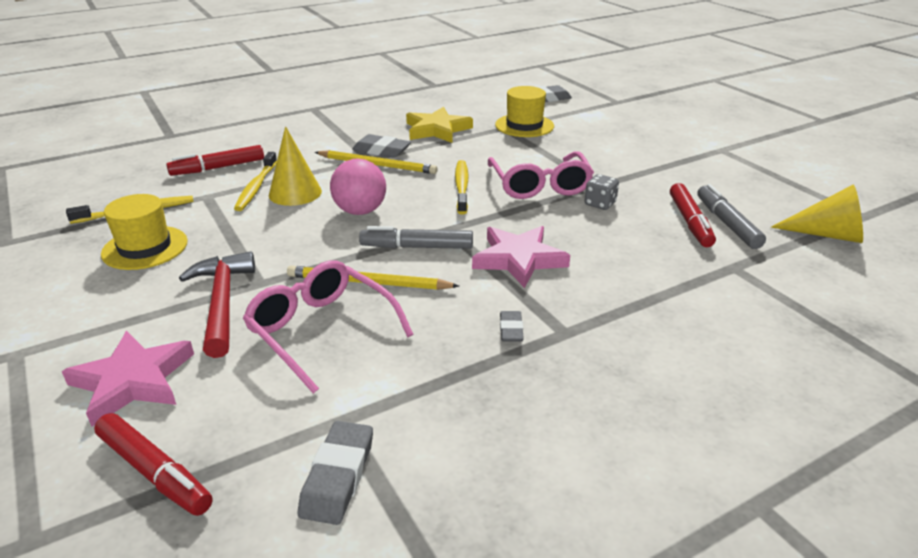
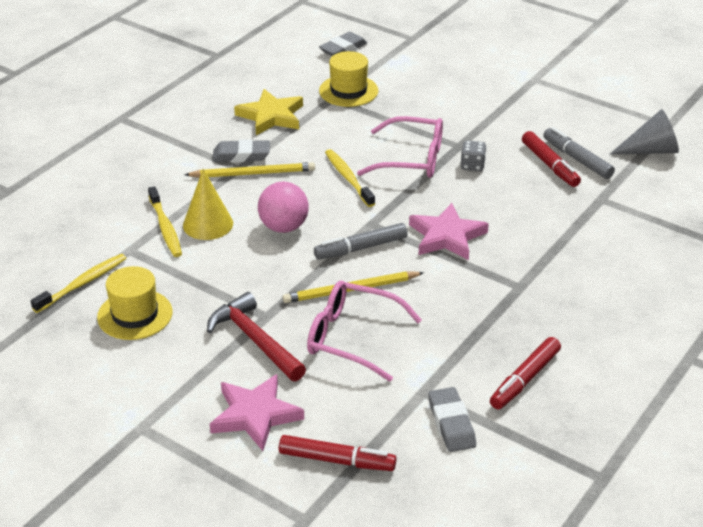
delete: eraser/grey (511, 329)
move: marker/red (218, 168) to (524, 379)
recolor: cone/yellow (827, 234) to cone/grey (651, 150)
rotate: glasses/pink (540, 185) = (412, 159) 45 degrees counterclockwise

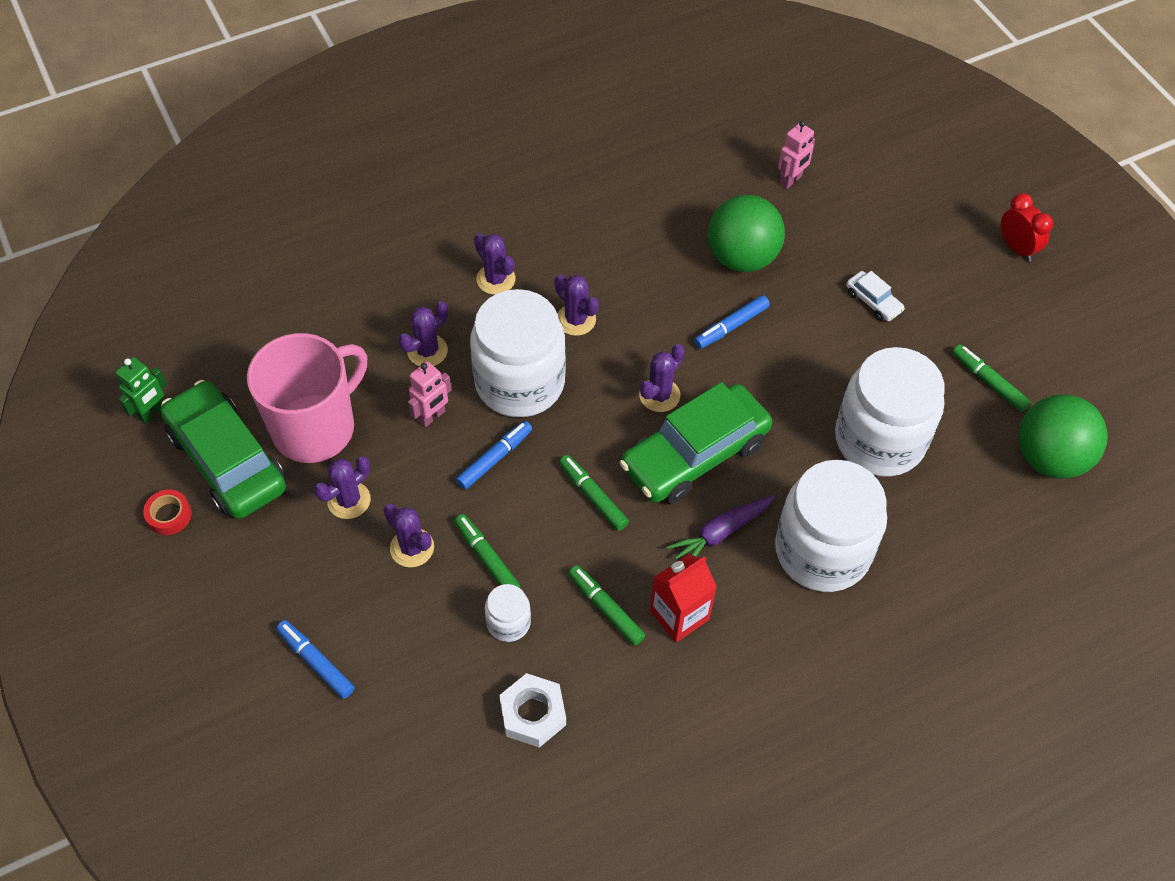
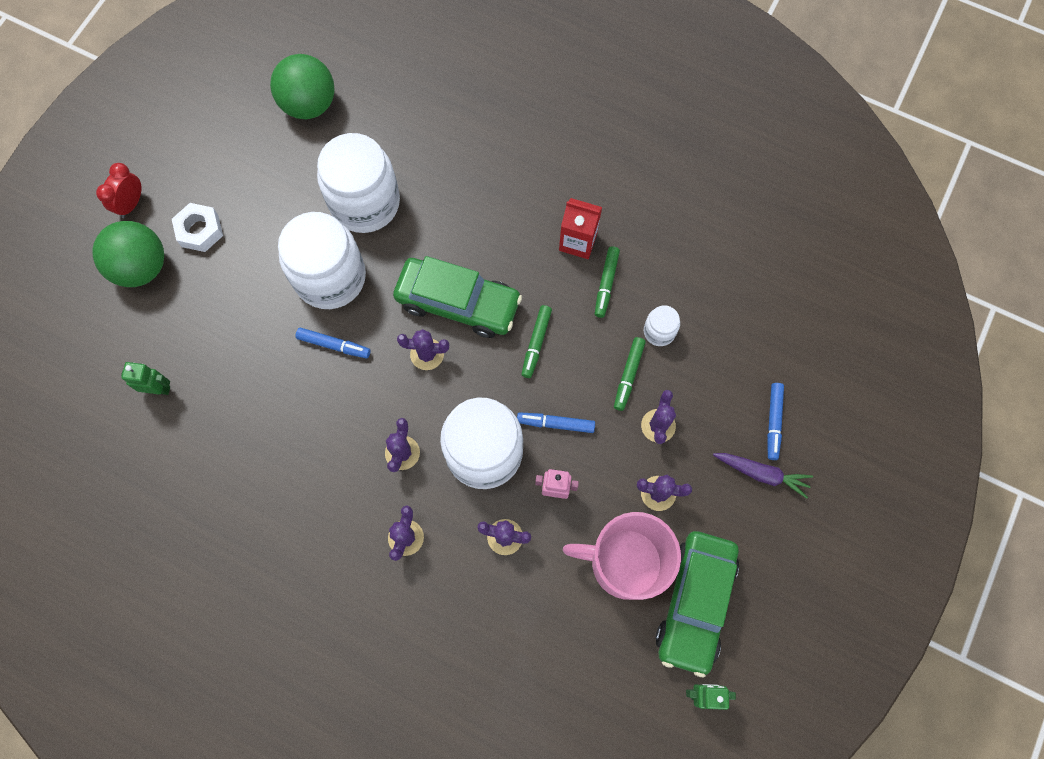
delete: tape/red (169, 515); car/white (873, 301); marker/green (988, 382)
move: ball/green (742, 258) to (142, 267); nut/white (533, 714) to (200, 230); jar/white (822, 551) to (330, 277); carrot/purple (720, 533) to (761, 474)
recolor: robot/pink (791, 180) to robot/green (158, 389)

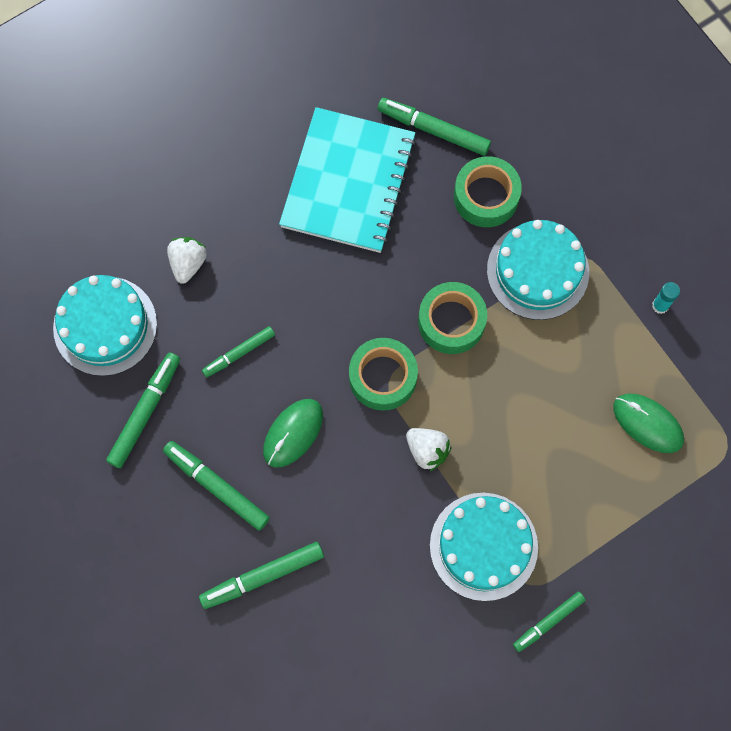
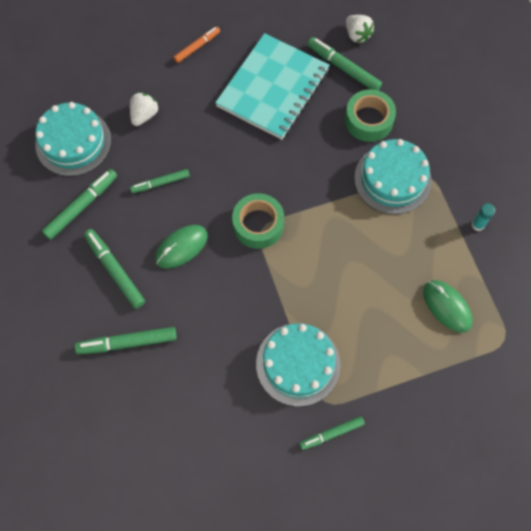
delete: tape/green (451, 322)
insert: marker/orange (197, 47)
move: strawberry/white (427, 450) to (357, 35)

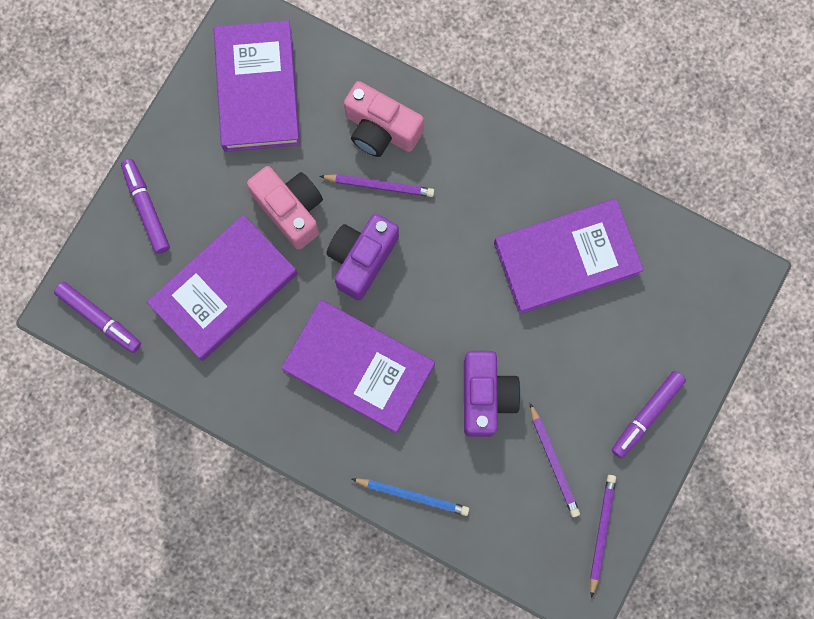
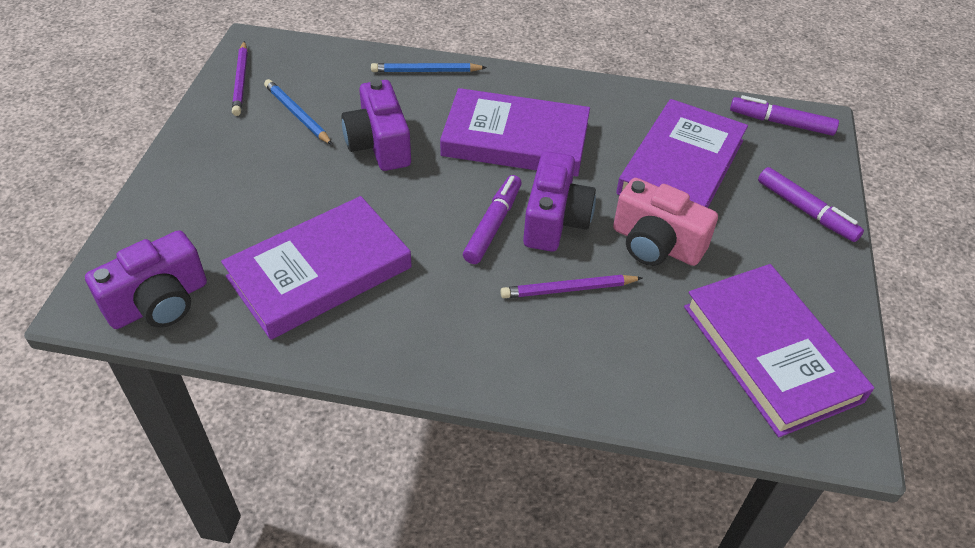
delete: camera/pink (381, 129)
insert: camera/purple (159, 302)
move: marker/purple (646, 415) to (493, 225)
recolor: pencil/purple (553, 462) to pencil/blue (297, 114)

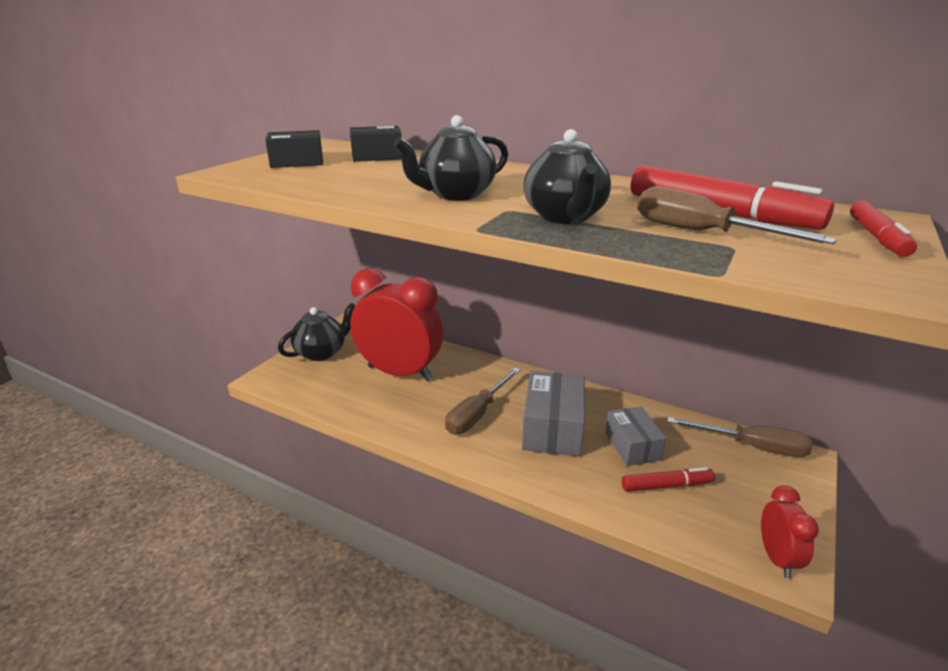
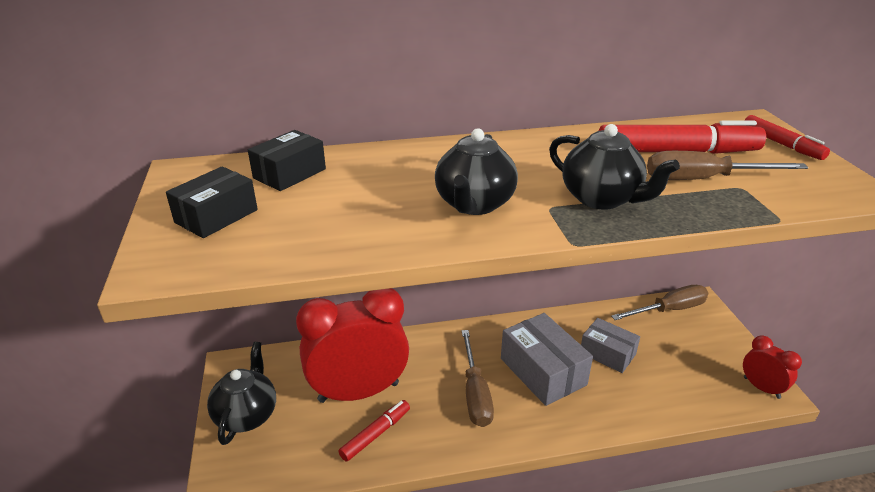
move: marker/red (666, 485) to (375, 434)

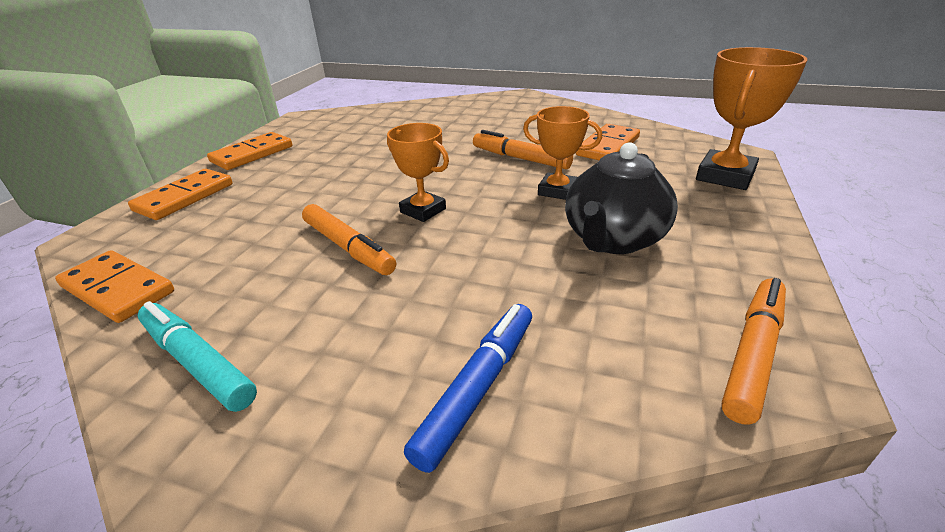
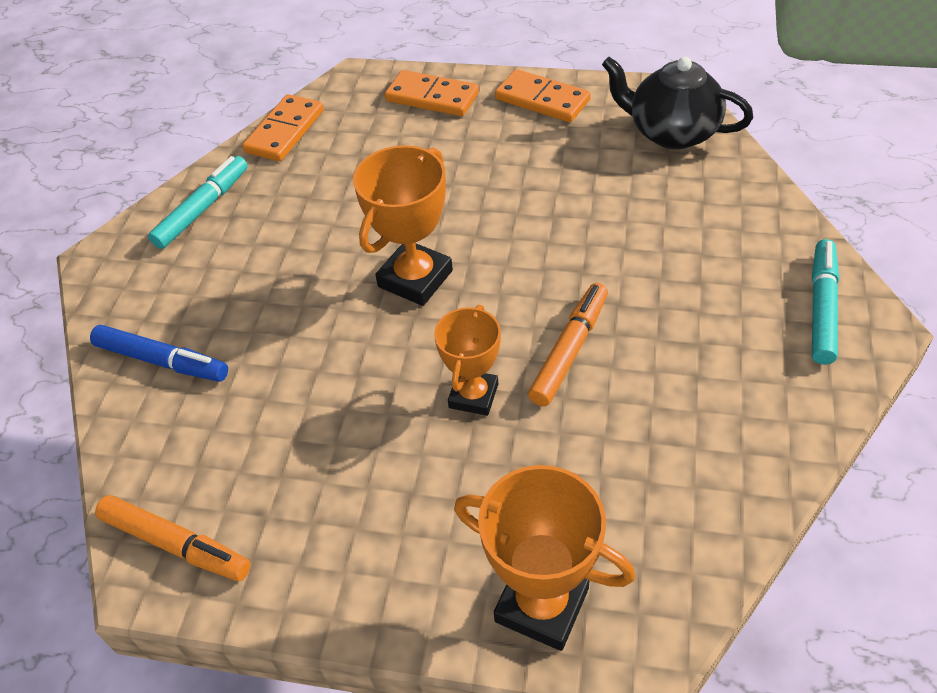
delete: marker/orange (348, 247); domino/orange (608, 146)
insert: marker/turquoise (822, 307)
move: teapot/black (613, 240) to (671, 132)
resize: trophy/orange (423, 210) = (415, 279) x1.51

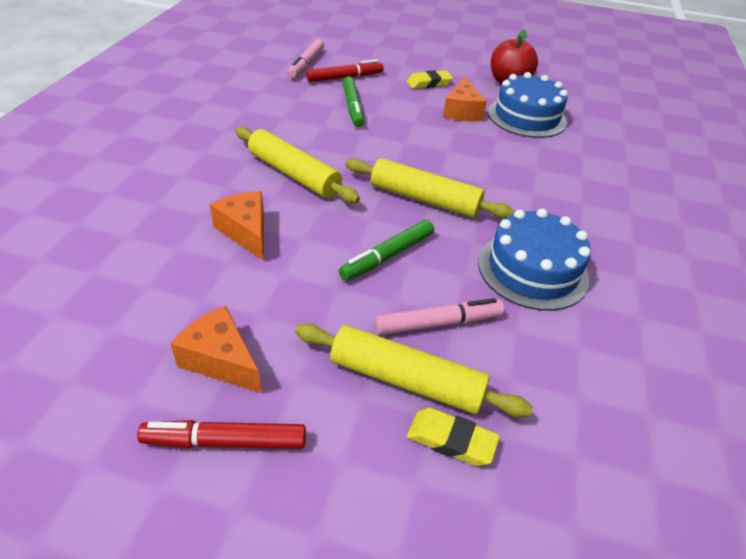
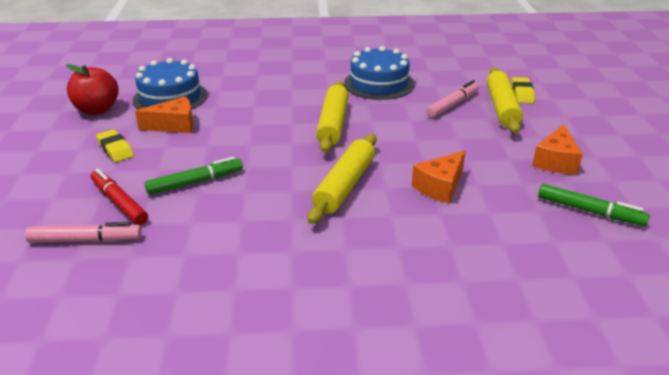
delete: marker/red (225, 441)
move: marker/green (387, 256) to (589, 211)
rotate: marker/pink (438, 323) = (453, 105) 75 degrees clockwise

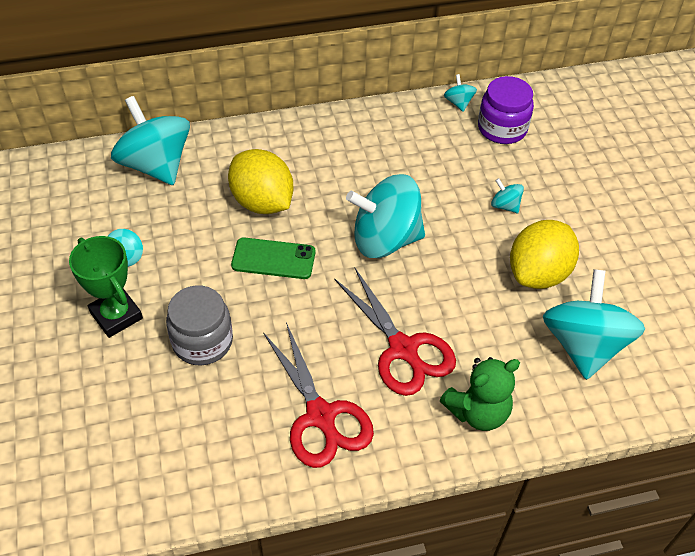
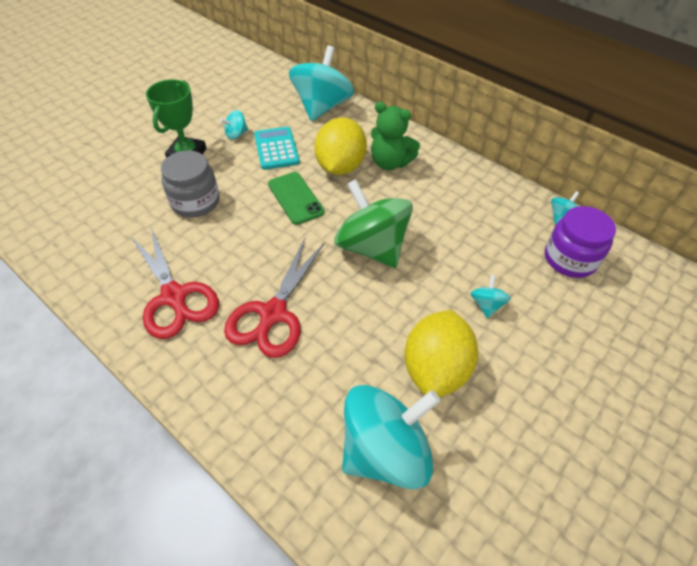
insert: calculator/turquoise (276, 149)
move: teddy bear/green (478, 411) to (390, 163)
recolor: spinning top/turquoise (385, 239) to spinning top/green (371, 247)
rotate: scissors/red (321, 416) = (174, 296) 60 degrees counterclockwise; lemon/yellow (538, 273) = (435, 369) 75 degrees counterclockwise

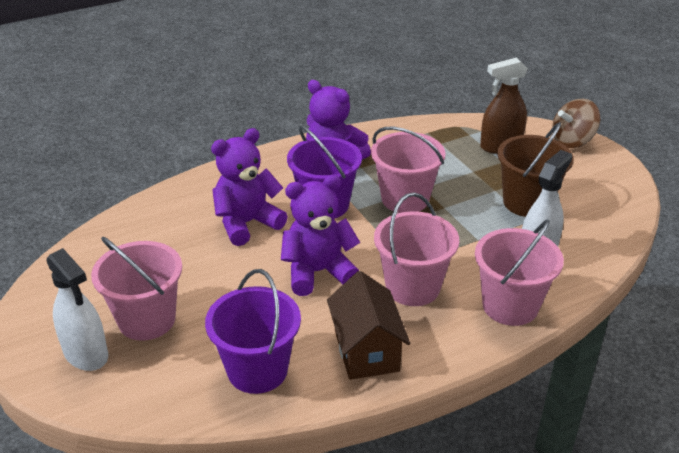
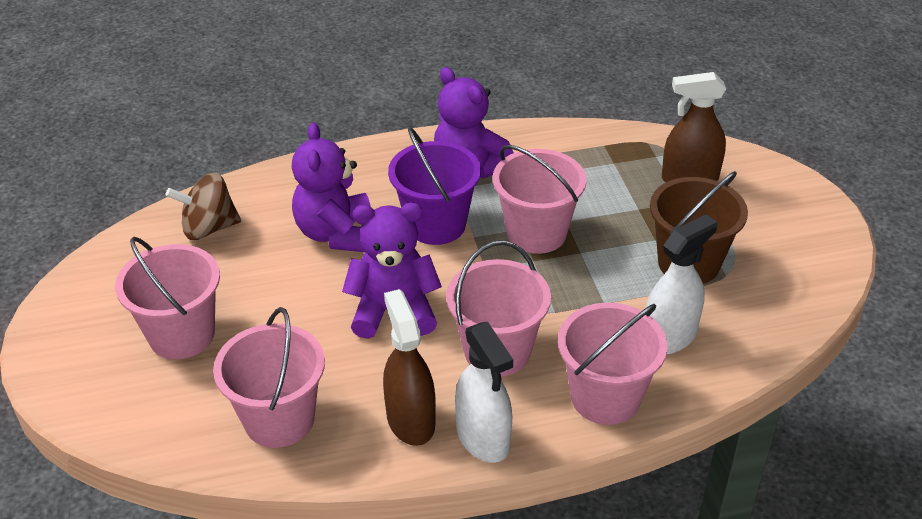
move: spinning top/brown (572, 141) to (209, 228); spray bottle/white (86, 354) to (483, 438)
replace: house/brown (366, 350) to spray bottle/brown (410, 420)
recolor: bucket/purple (257, 370) to bucket/pink (279, 419)
rotate: teddy bear/purple (247, 223) = (336, 233) 75 degrees counterclockwise

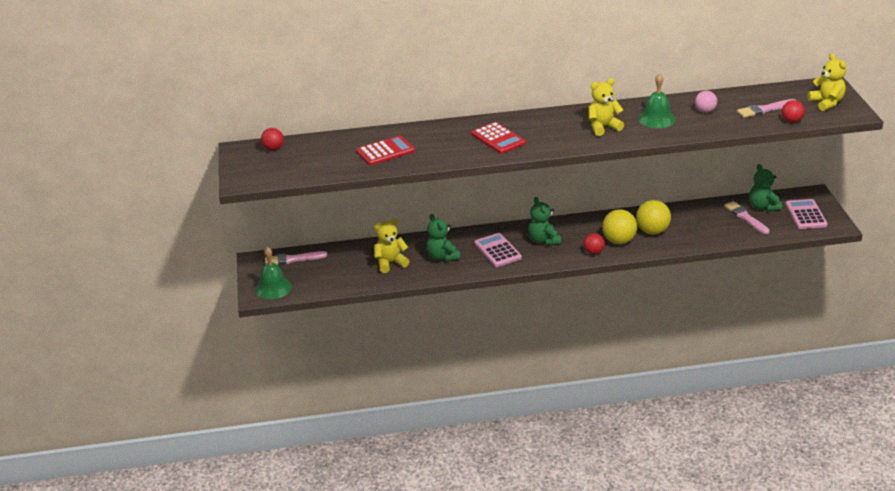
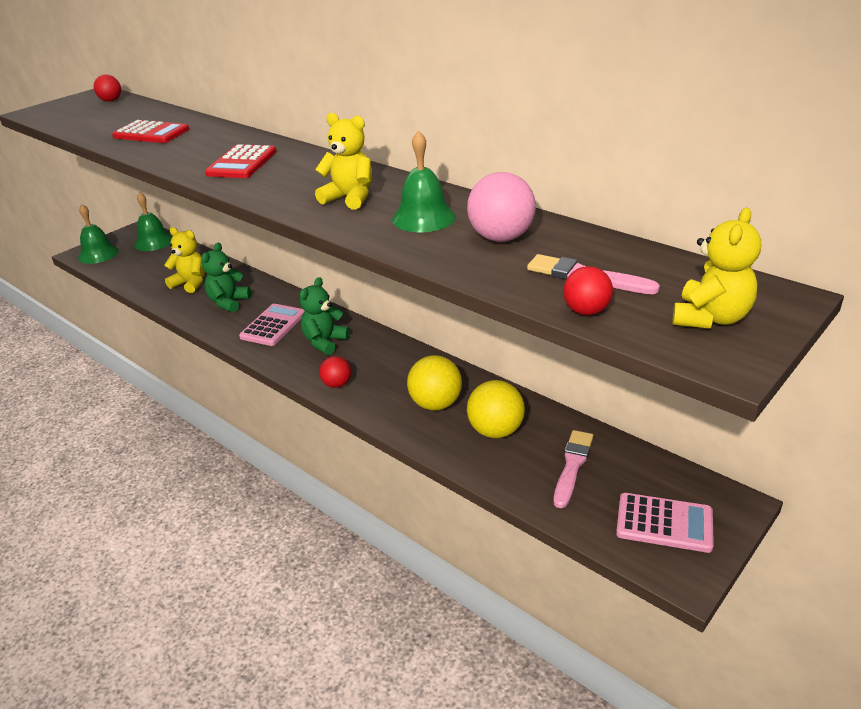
delete: teddy bear/green (763, 207)
move: ball/yellow (618, 241) to (495, 431)
replace: brush/pink (293, 259) to bell/green (153, 242)
rotate: calculator/pink (805, 215) = (664, 523) 60 degrees clockwise
resize: ball/pink (705, 111) = (501, 238) x1.65

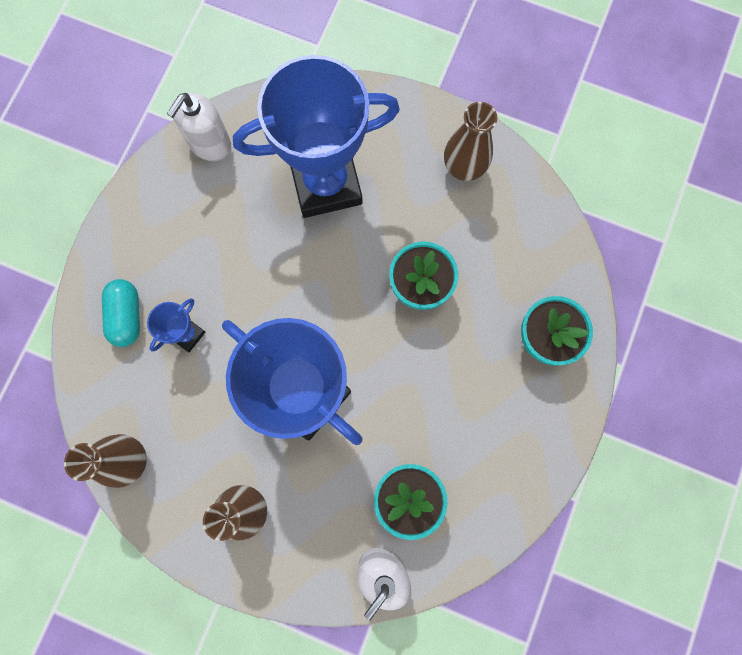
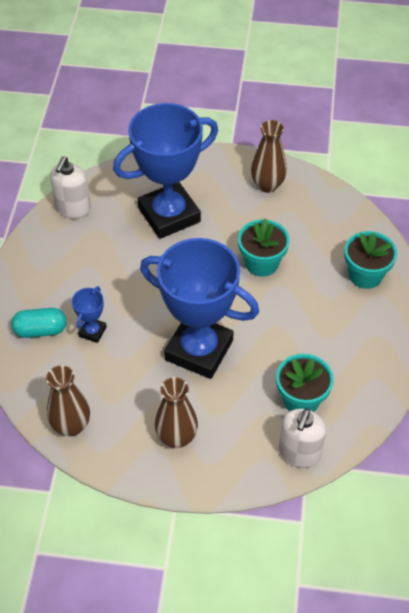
rotate: capsule/turquoise (127, 316) = (40, 330) 75 degrees counterclockwise

